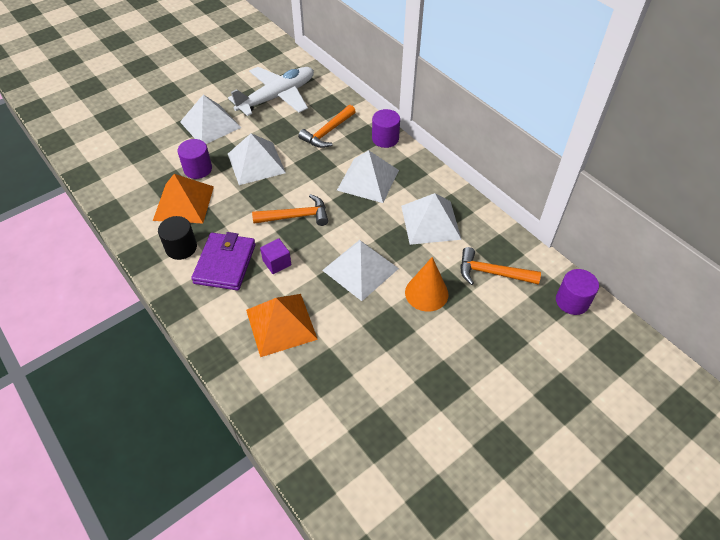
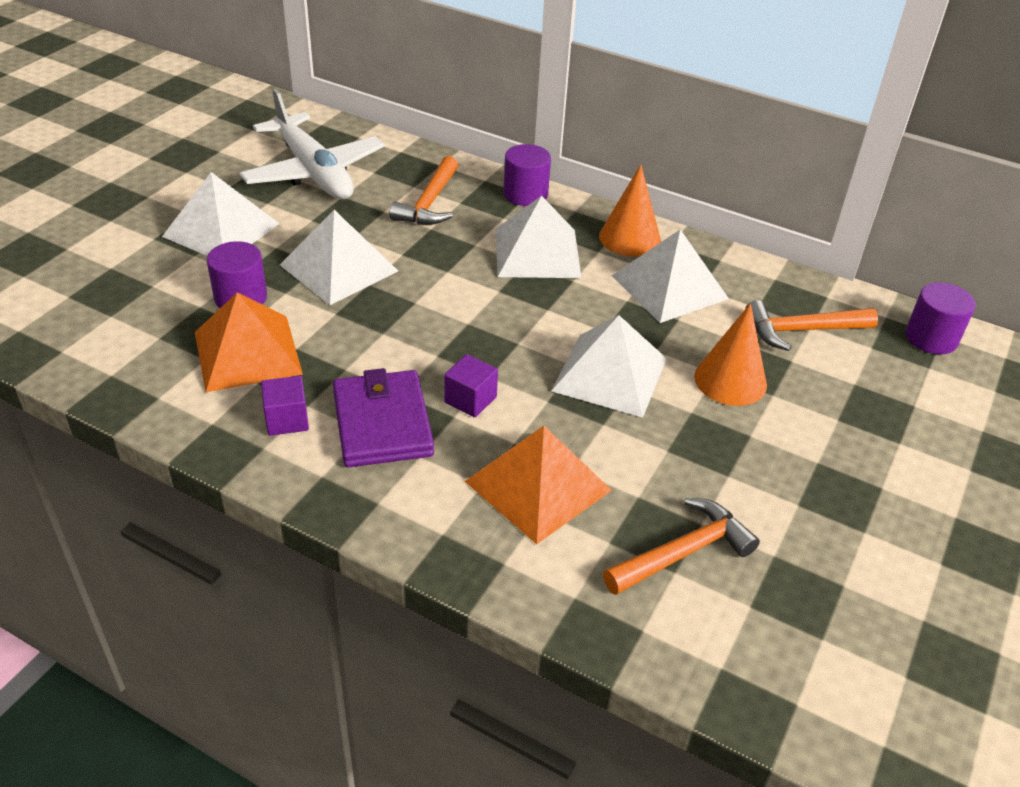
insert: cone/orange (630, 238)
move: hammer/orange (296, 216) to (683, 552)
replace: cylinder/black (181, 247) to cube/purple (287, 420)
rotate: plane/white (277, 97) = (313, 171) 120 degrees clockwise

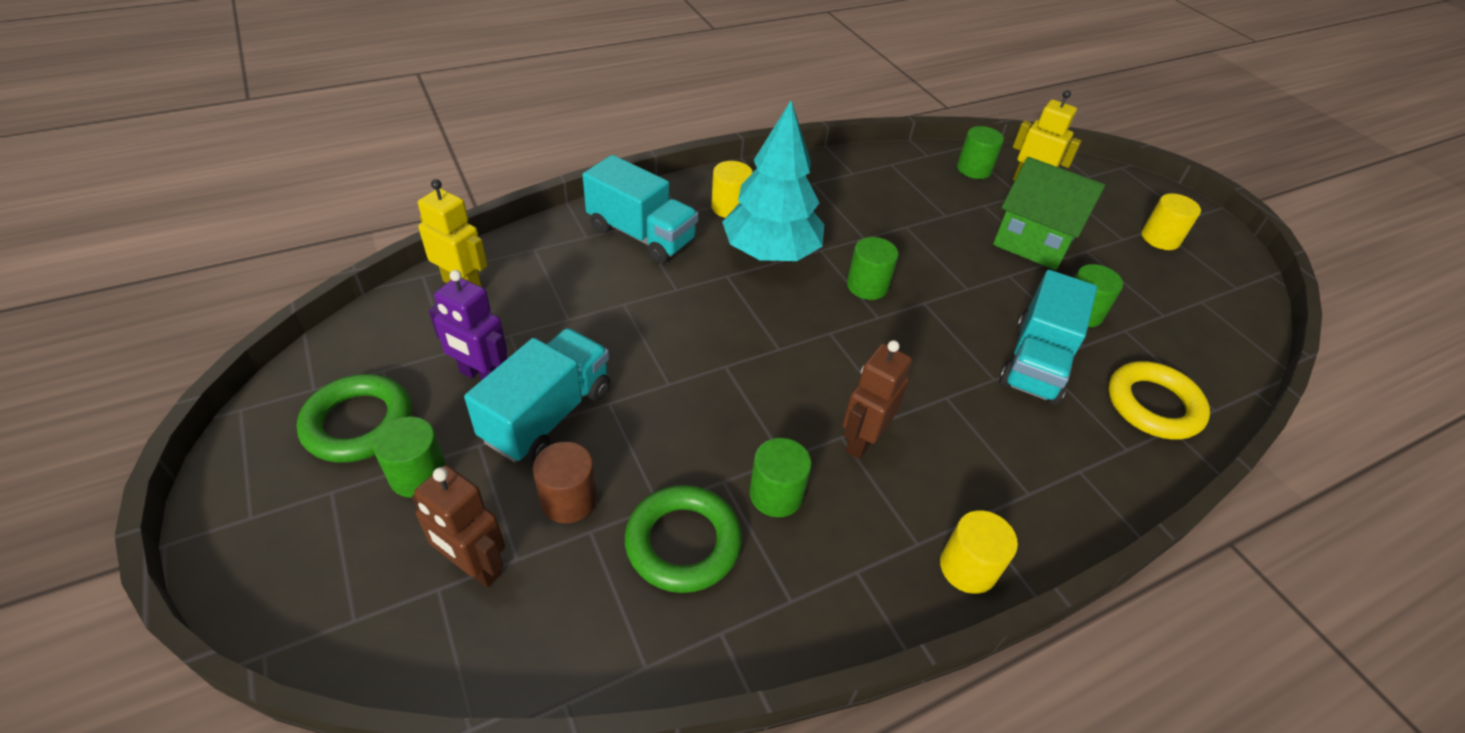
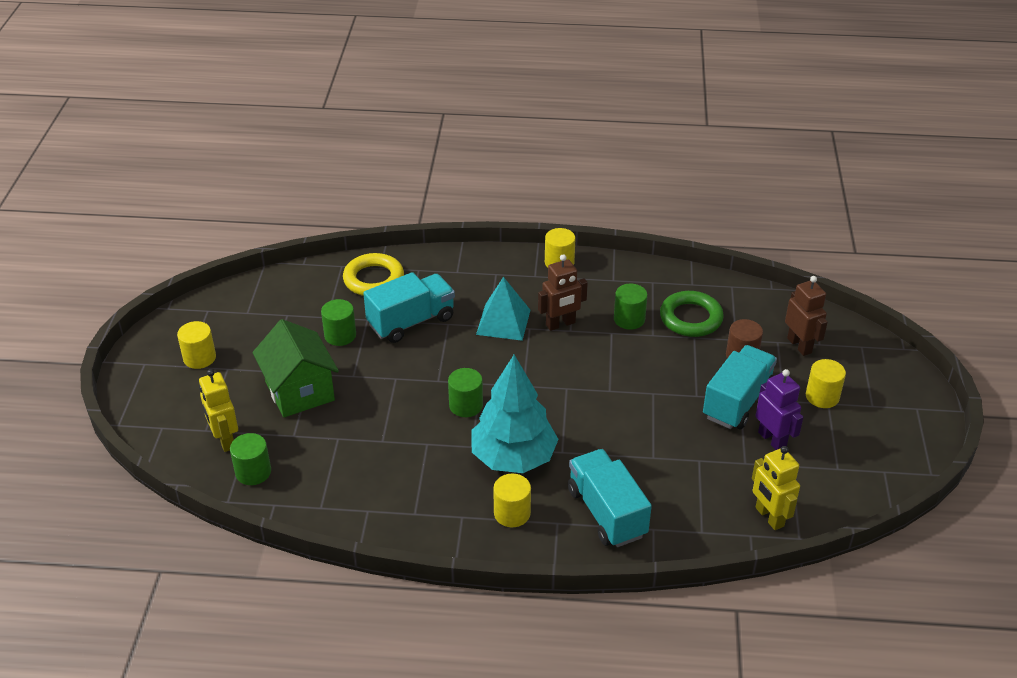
delete: ring/green (358, 423)
insert: pyramid/turquoise (503, 322)
recolor: cylinder/green (418, 475) to cylinder/yellow (822, 396)
rotate: truck/turquoise (548, 414) = (737, 402) 150 degrees clockwise

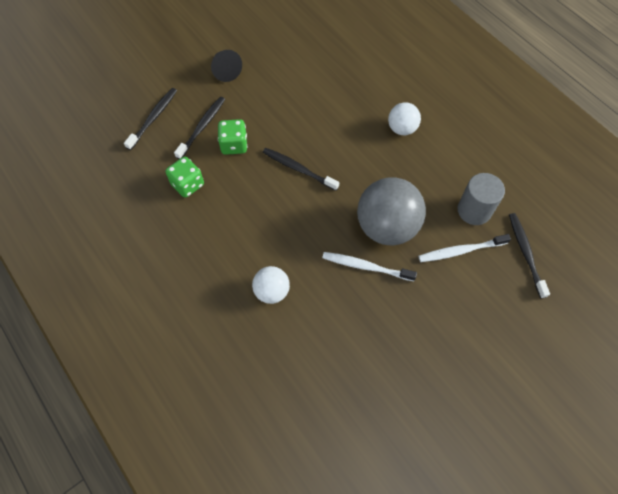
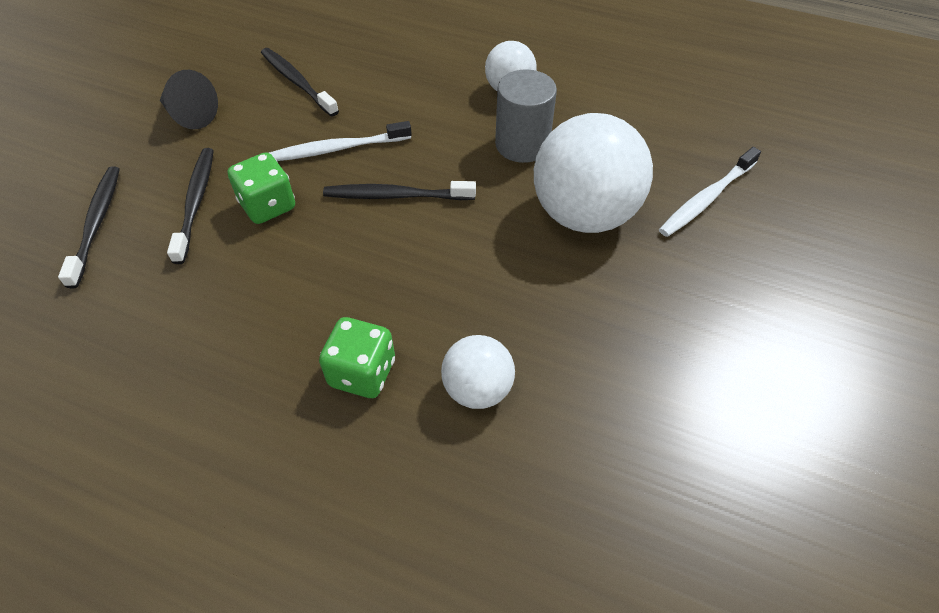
move: toothbrush/black (525, 253) to (297, 82); toothbrush/white (365, 266) to (337, 149); dice/green (187, 184) to (362, 373); cylinder/grey (474, 210) to (522, 144)
recolor: ball/grey (386, 227) to ball/white (584, 214)

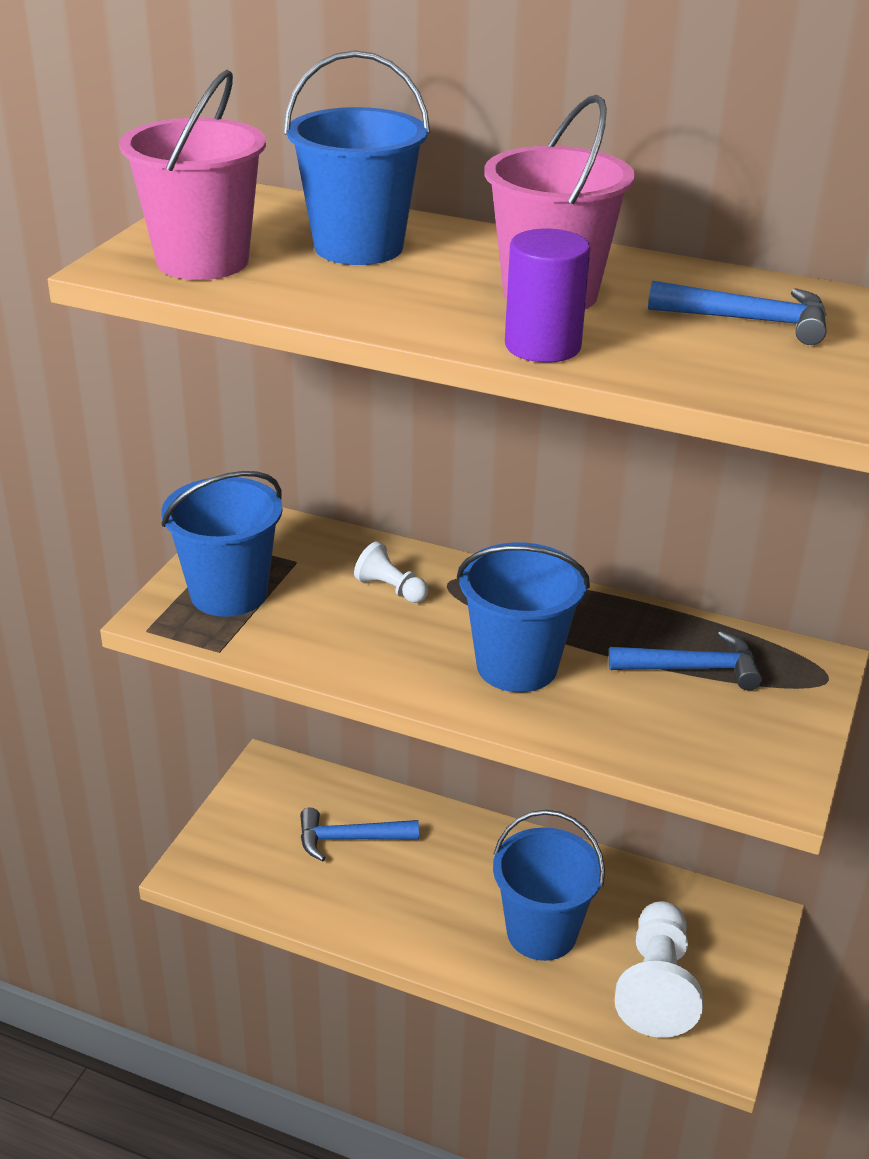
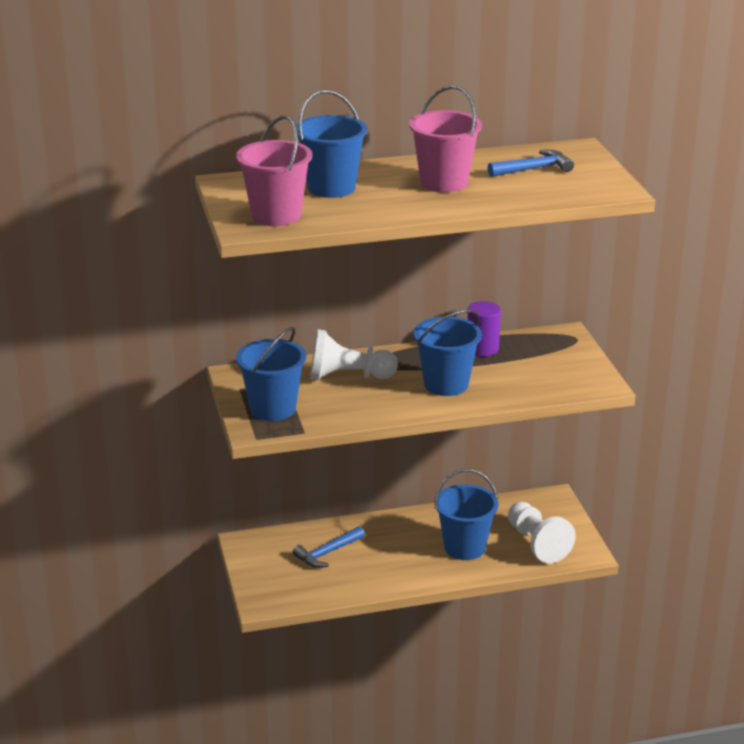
delete: hammer/blue (693, 668)
move: cylinder/purple (542, 346) to (482, 349)
resize: pawn/white (391, 589) = (348, 376) x1.97

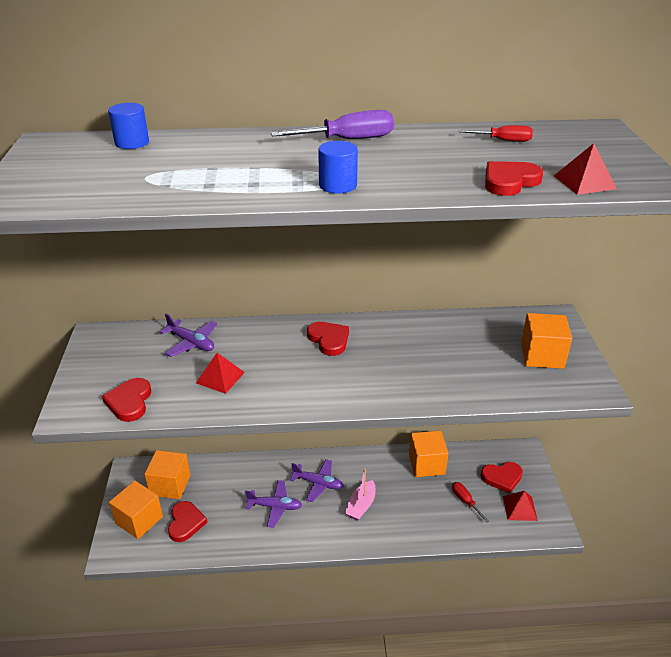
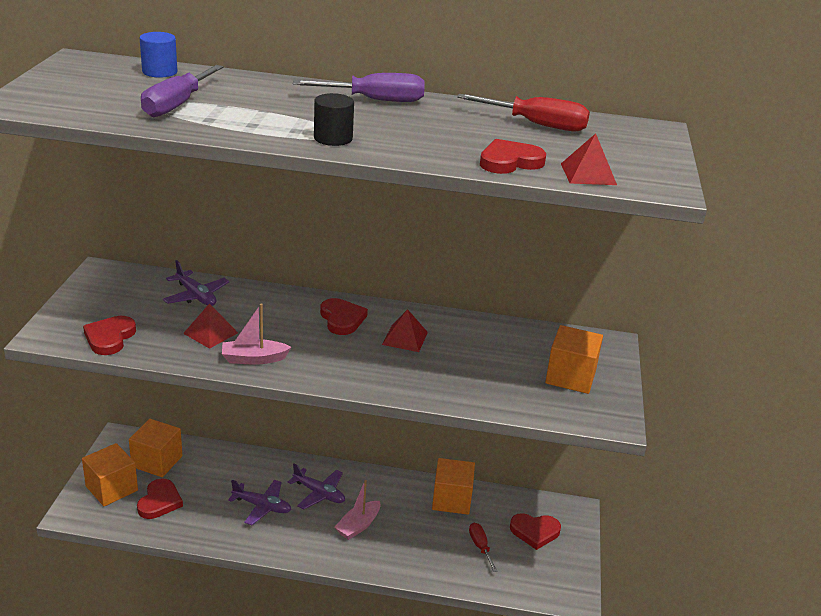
insert: screwdriver/purple (177, 105); boat/pink (254, 359)
move: pyramid/red (520, 508) to (405, 338)
recolor: cylinder/blue (338, 185) to cylinder/black (333, 138)
resize: screwdriver/red (503, 141) = (537, 125) x1.71

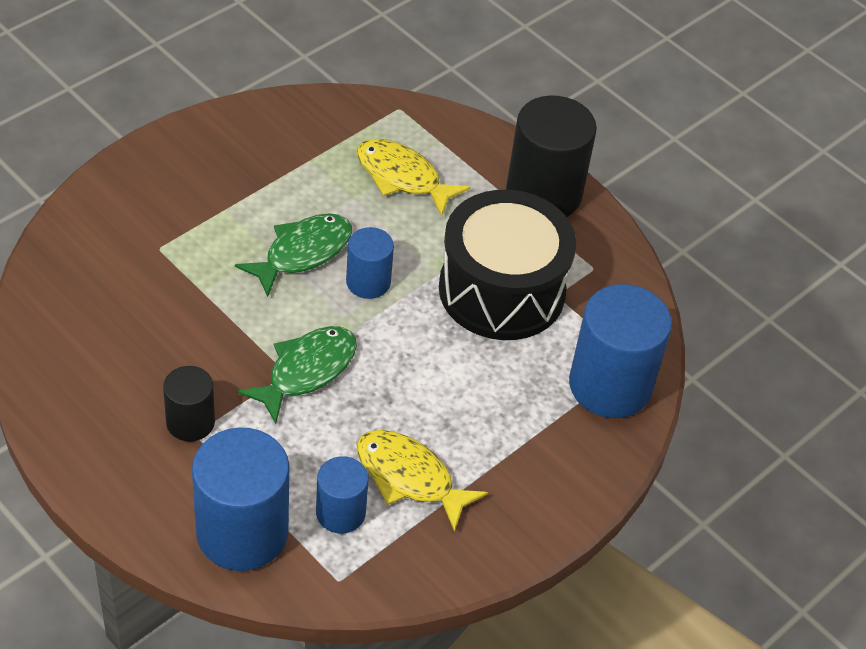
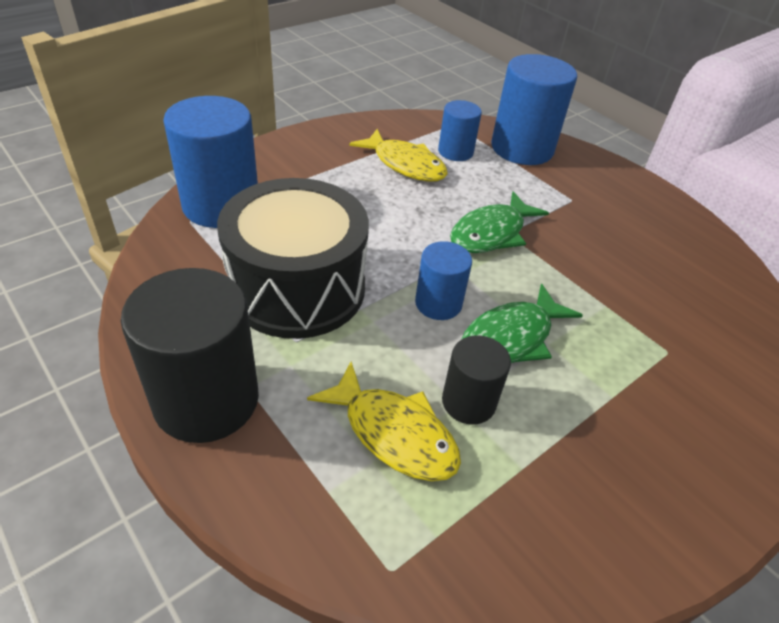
move: cylinder/black (190, 422) to (468, 402)

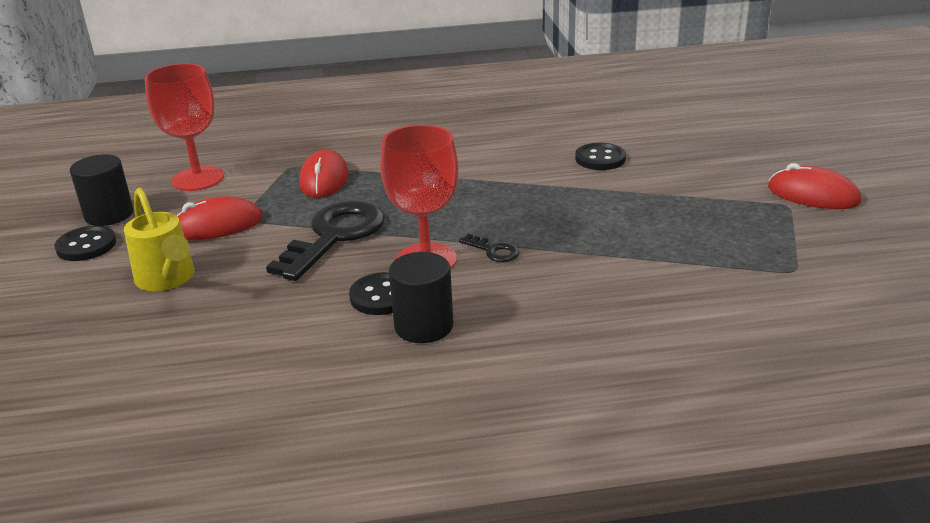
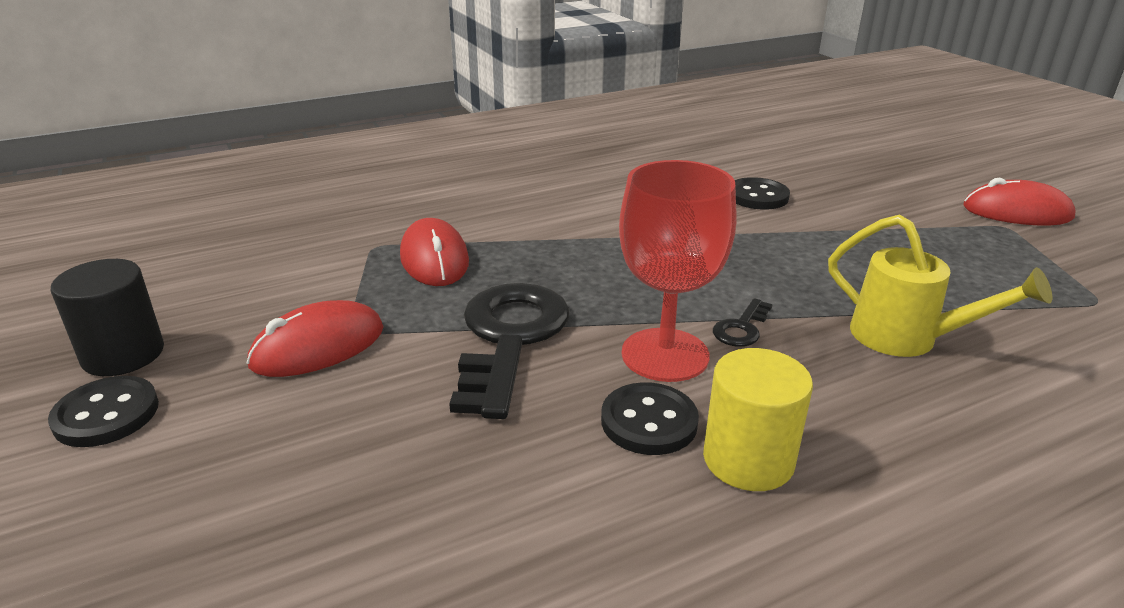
delete: goblet/red (198, 179)
move: watering can/yellow (167, 279) to (906, 338)
recolor: cylinder/black (423, 326) to cylinder/yellow (748, 460)
rotate: key/black (494, 251) = (741, 328) 105 degrees clockwise

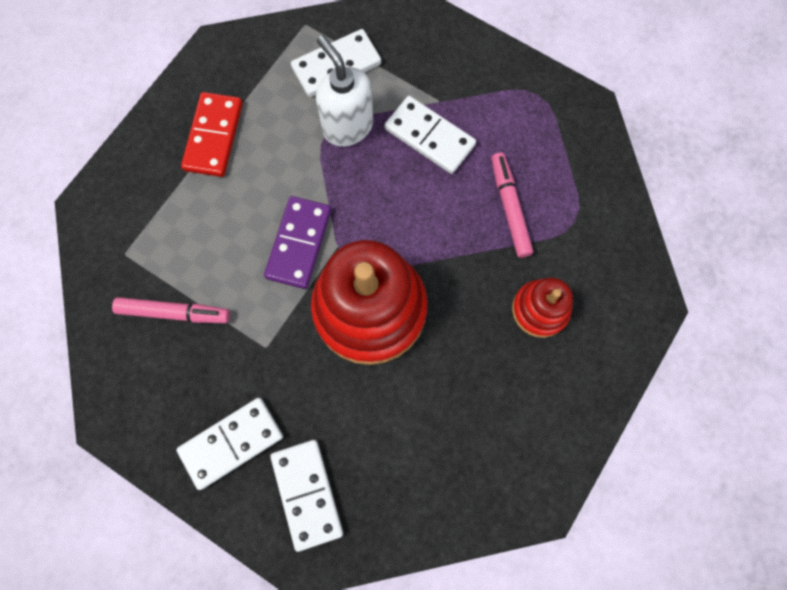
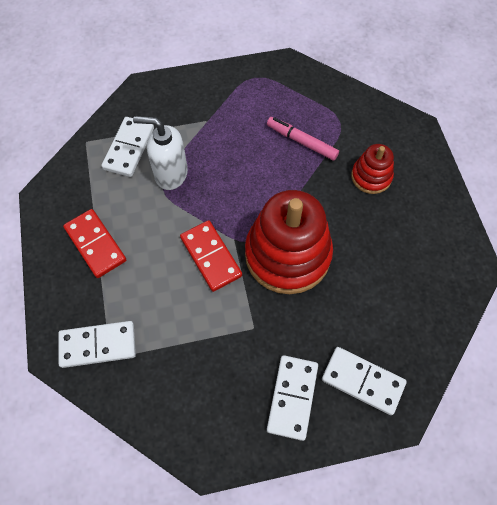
delete: marker/pink (174, 313)
move: domino/white (429, 137) to (98, 345)
recolor: domino/purple (299, 243) to domino/red (211, 257)

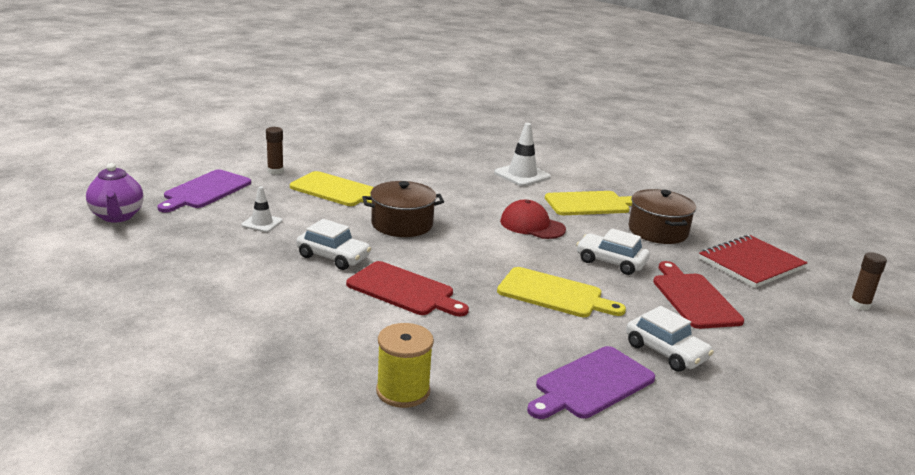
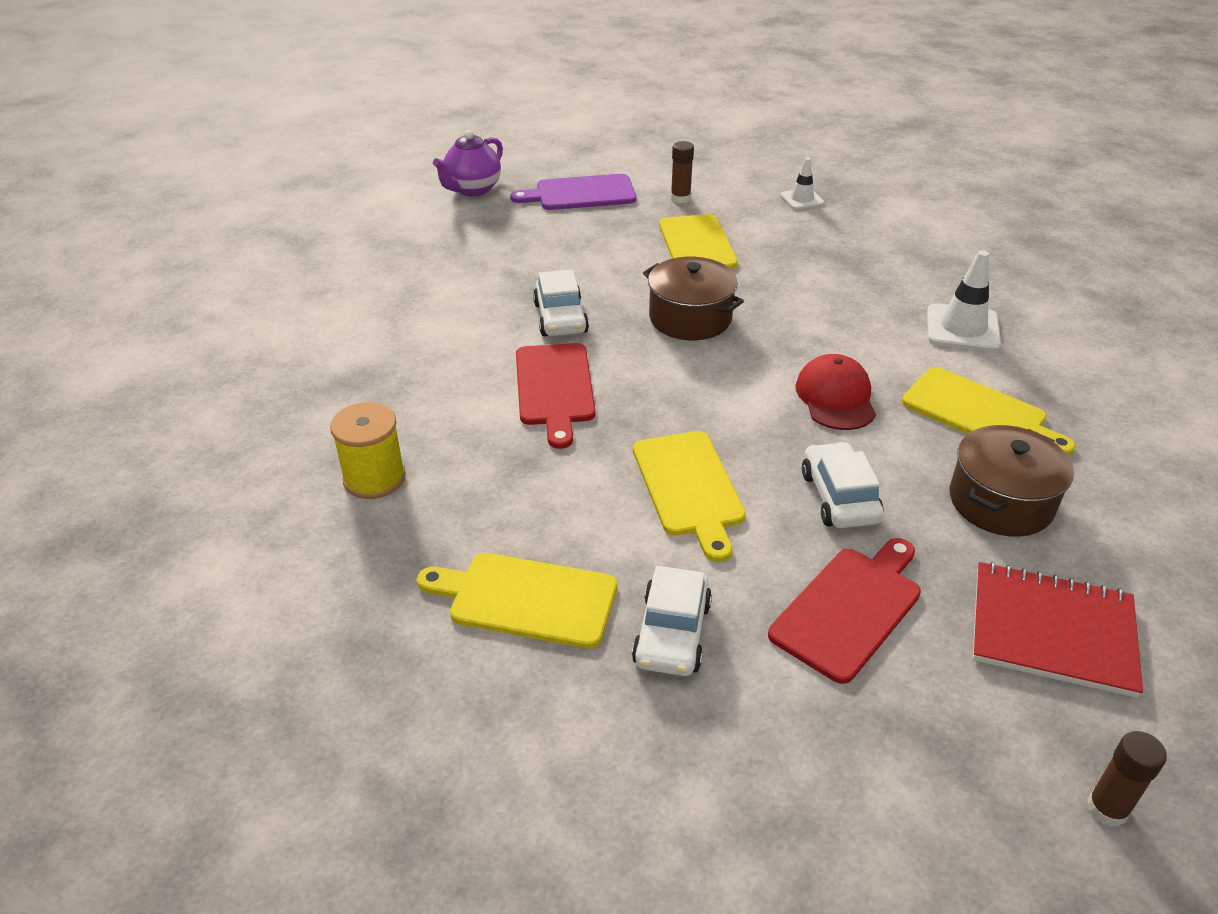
move: traffic cone/white (262, 223) to (802, 199)
recolor: cutting board/purple (591, 384) to cutting board/yellow (526, 598)

